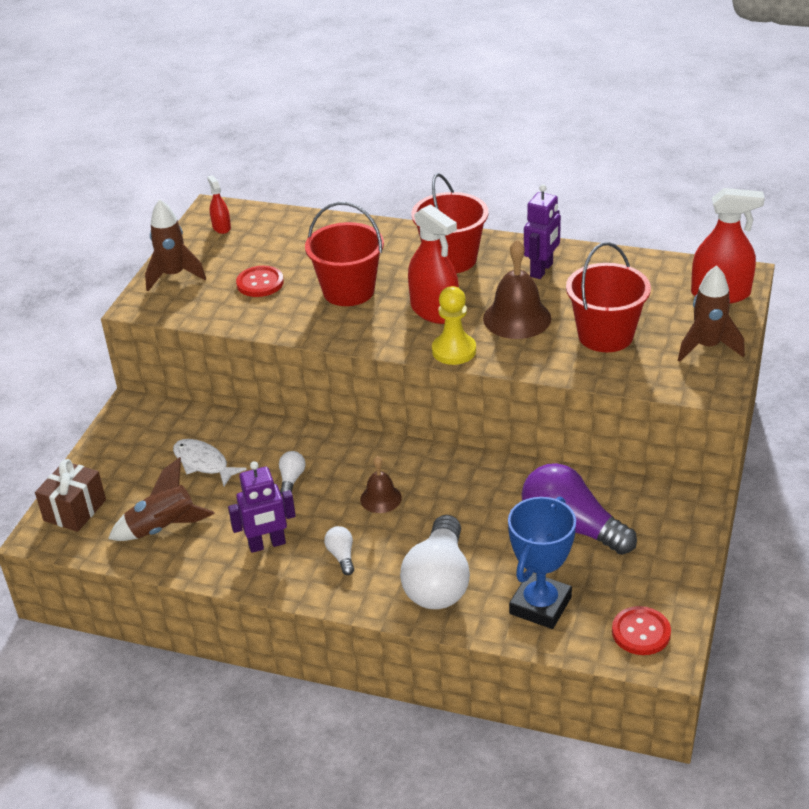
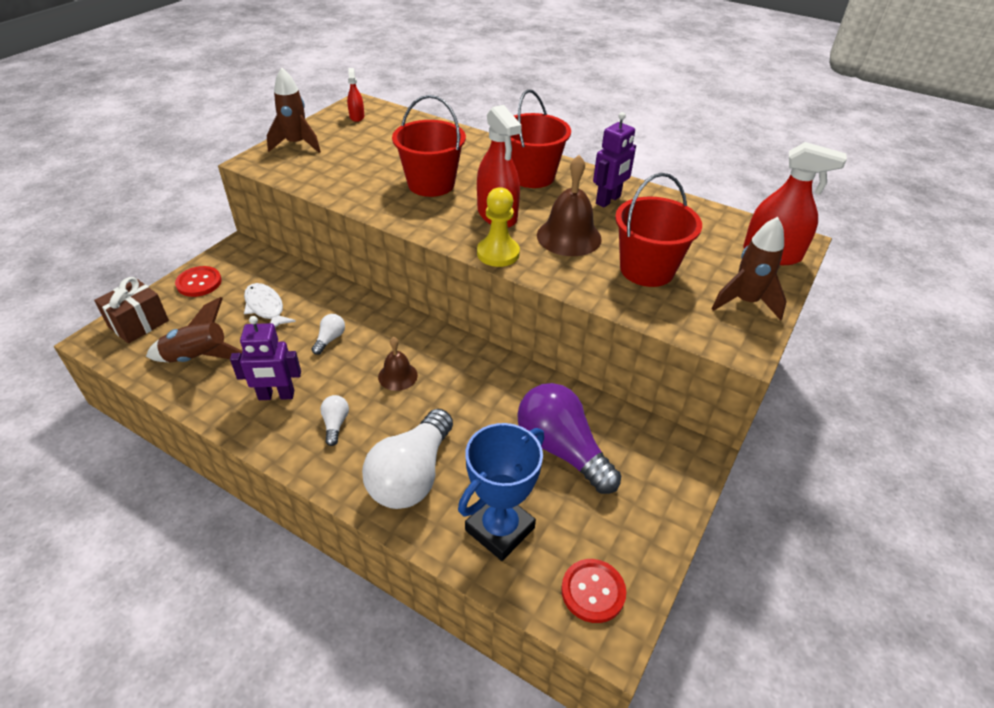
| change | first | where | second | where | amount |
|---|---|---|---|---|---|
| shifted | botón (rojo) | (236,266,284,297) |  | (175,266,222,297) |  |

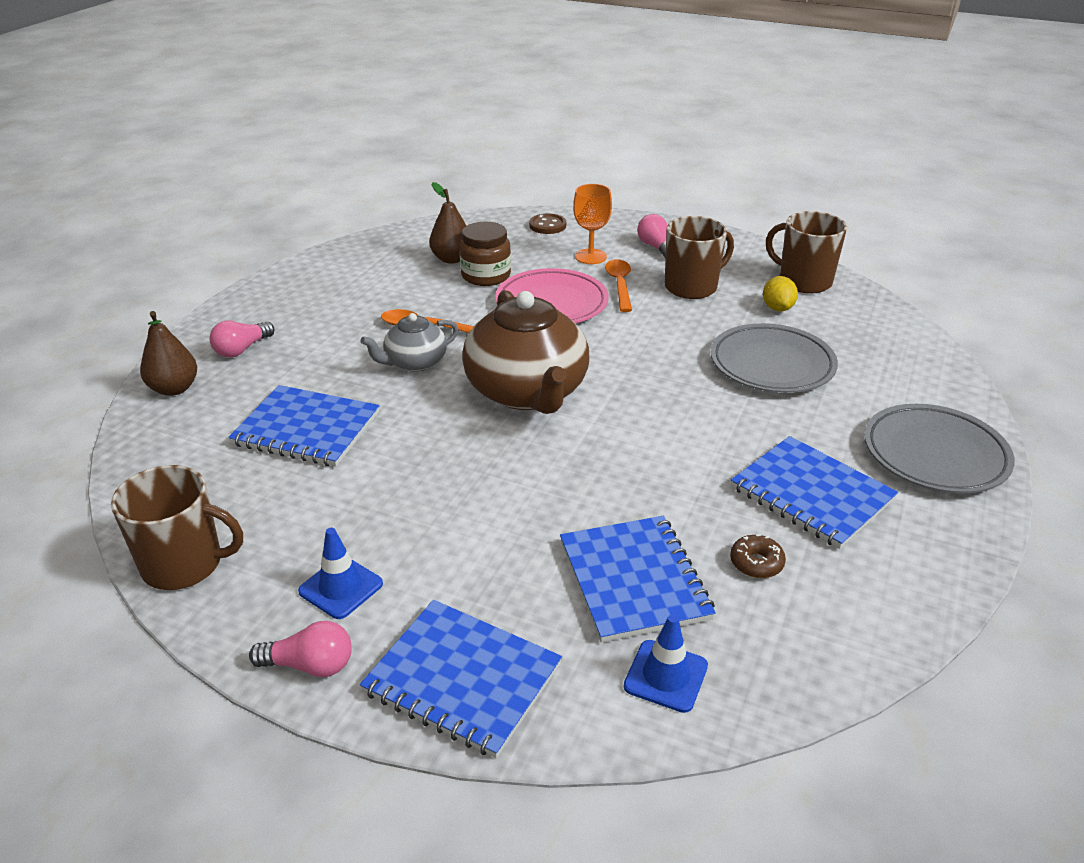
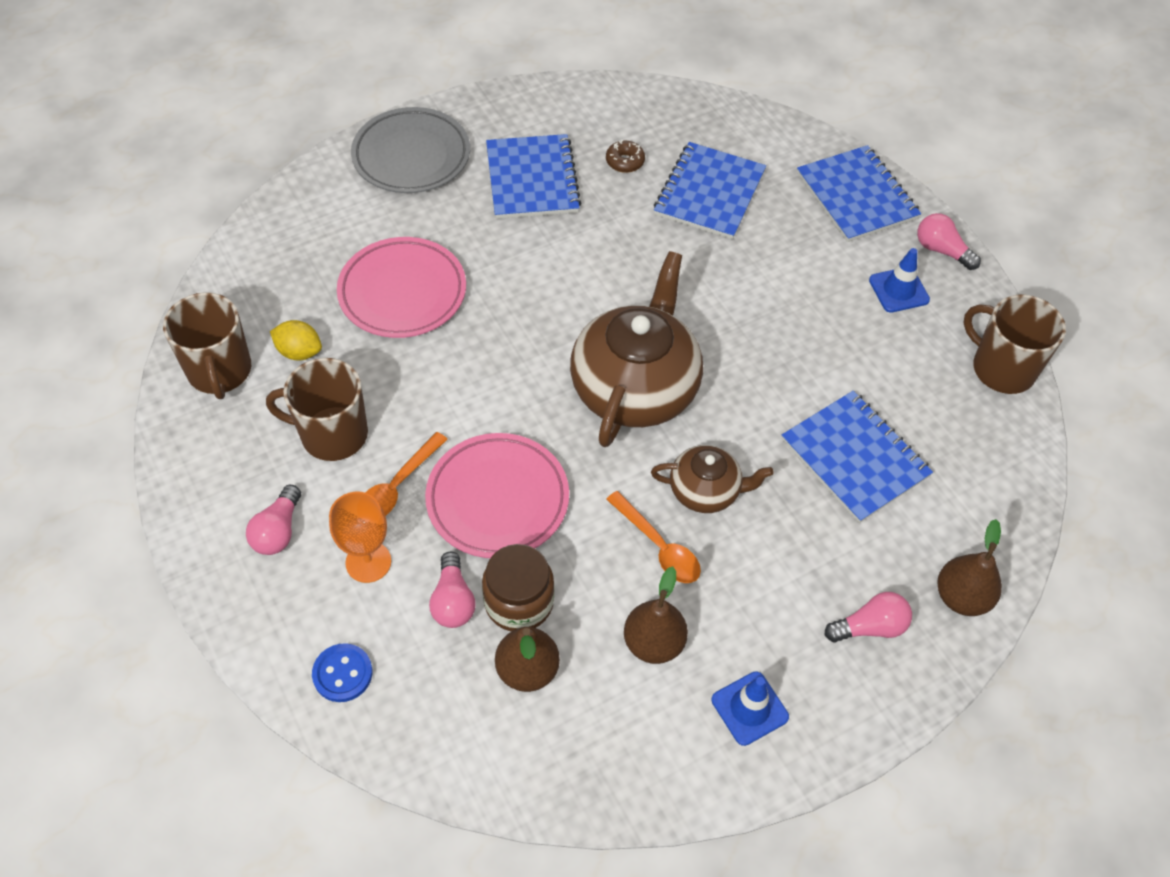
| change | first | where | second | where | amount |
|---|---|---|---|---|---|
| rotated | limón (amarillo) | (763,276,798,312) |  | (270,320,322,360) | 75 degrees clockwise |
| repainted | botón (marrón) | (529,214,566,234) | botón (azul) | (312,643,372,702) |  |
| repainted | plato (gris) | (711,323,838,393) | plato (rosa) | (337,237,466,338) |  |
| new |  |  | bombilla (rosa) | (429,552,475,628) |  |
| new |  |  | pera (marrón) | (624,567,688,664) |  |
| repainted | tetera (gris) | (361,313,458,372) | tetera (marrón) | (651,445,774,513) |  |
| shifted | cono de tráfico (azul) | (624,614,708,713) |  | (712,671,789,746) |  |

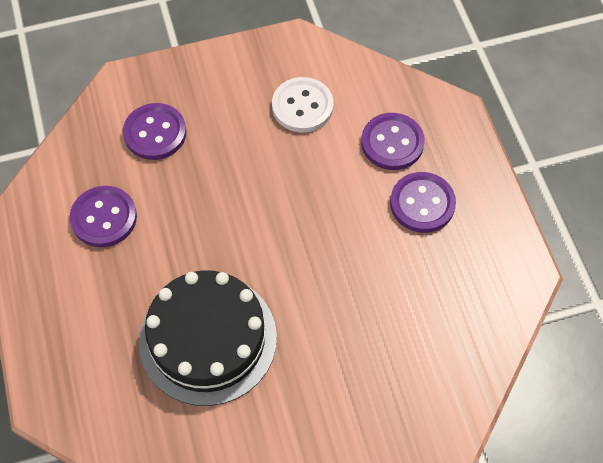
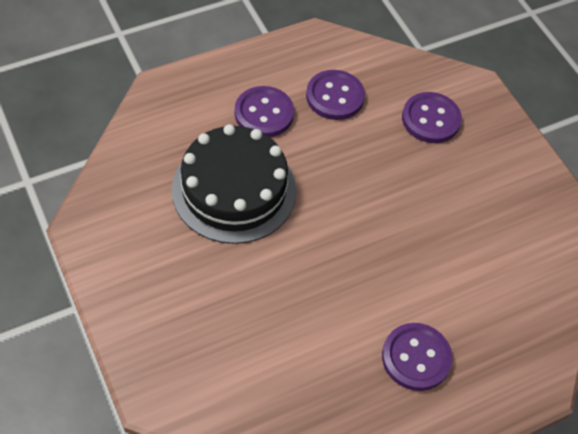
| change | first | where | second | where | amount |
|---|---|---|---|---|---|
| shifted | botón (morado) | (361,113,425,170) |  | (235,86,294,137) |  |
| gone | botón (blanco) | (272,77,333,132) |  |  |  |

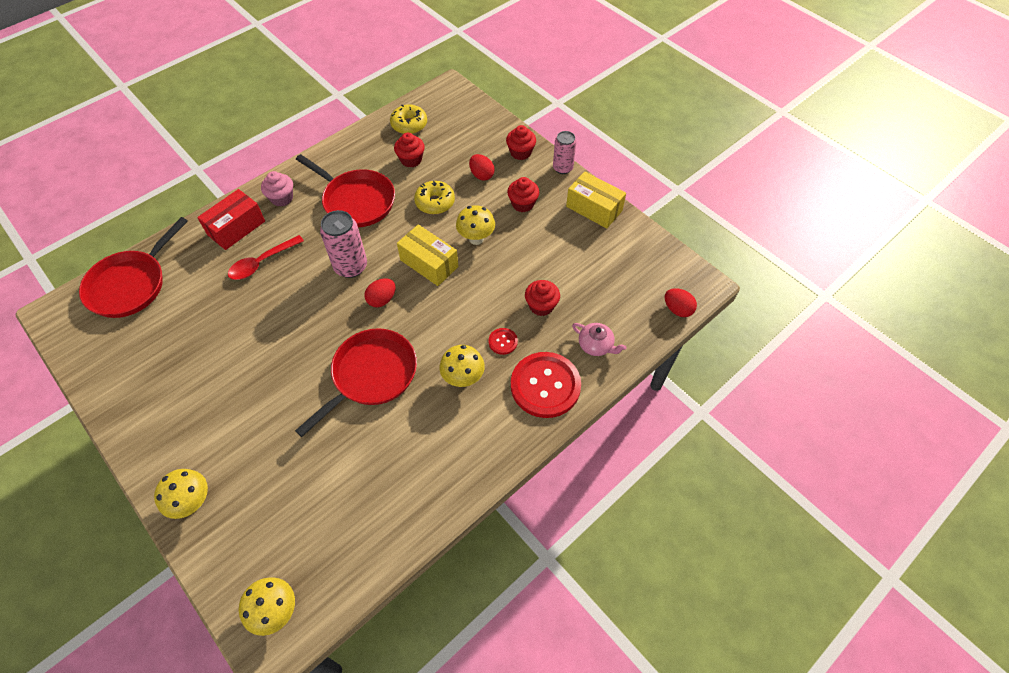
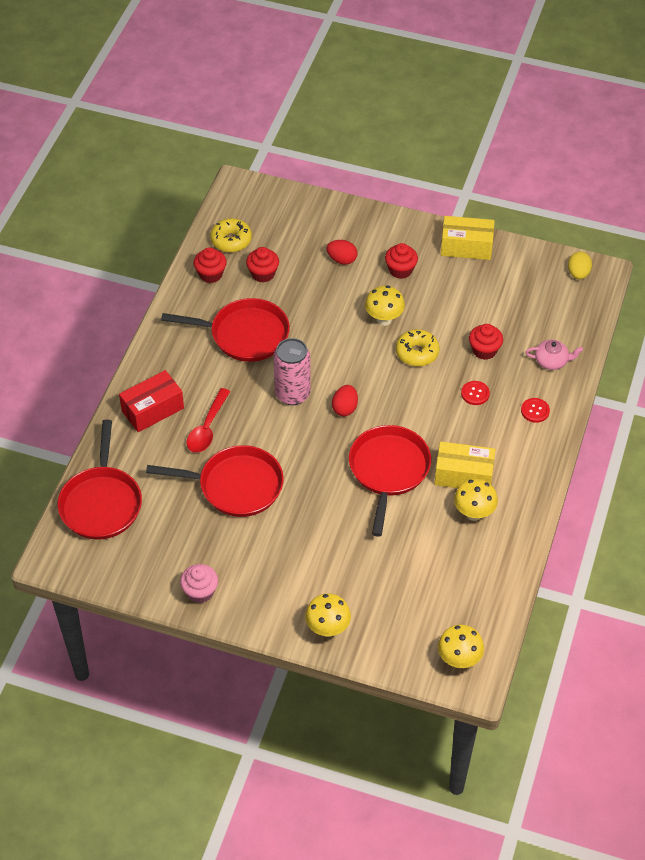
| change | first | where | second | where | amount |
|---|---|---|---|---|---|
| rotated | caja (rojo) | (197,189,265,250) |  | (119,370,184,432) | 45 degrees clockwise |
| new |  |  | sartén (rojo) | (146,445,284,517) |  |
| shifted | magdalena (rosa) | (261,171,293,207) |  | (180,564,218,603) |  |
| shifted | magdalena (rojo) | (506,125,536,160) |  | (194,247,227,283) |  |
| shifted | rosquilla (amarillo) | (414,181,455,214) |  | (396,329,440,366) |  |
| shifted | caja (amarillo) | (397,224,458,286) |  | (435,441,495,488) |  |
| shifted | seta (amarillo) | (440,345,485,387) |  | (454,479,498,521) |  |
| scaled | botón (rojo) | (511,352,581,418) |  | (521,398,550,423) | x0.43 |
| new |  |  | huevo (amarillo) | (568,252,592,279) |  |
| gone | lata (rosa) | (553,131,576,174) |  |  |  |
| gone | huevo (rojo) | (665,288,697,317) |  |  |  |

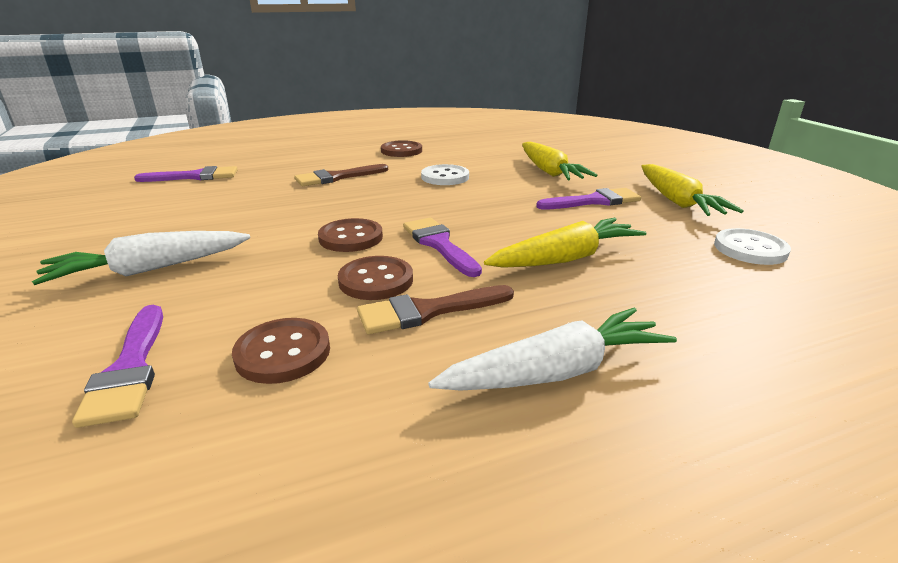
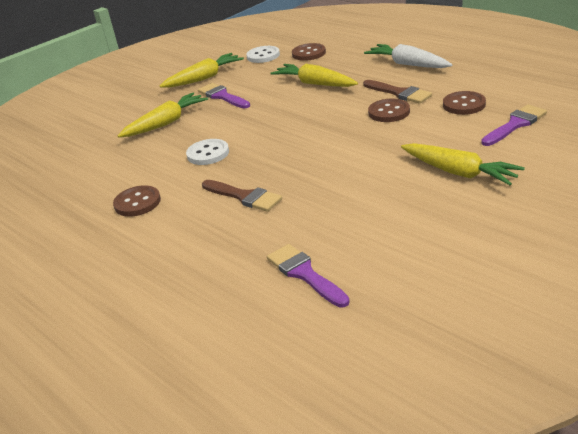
| change | first | where | second | where | amount |
|---|---|---|---|---|---|
| shifted | botón (marrón) | (318,218,383,252) |  | (292,43,326,61) |  |
| repainted | zanahoria (blanco) | (32,231,250,285) | zanahoria (amarillo) | (401,143,525,185) |  |
| gone | pincel (morado) | (403,218,482,277) |  |  |  |

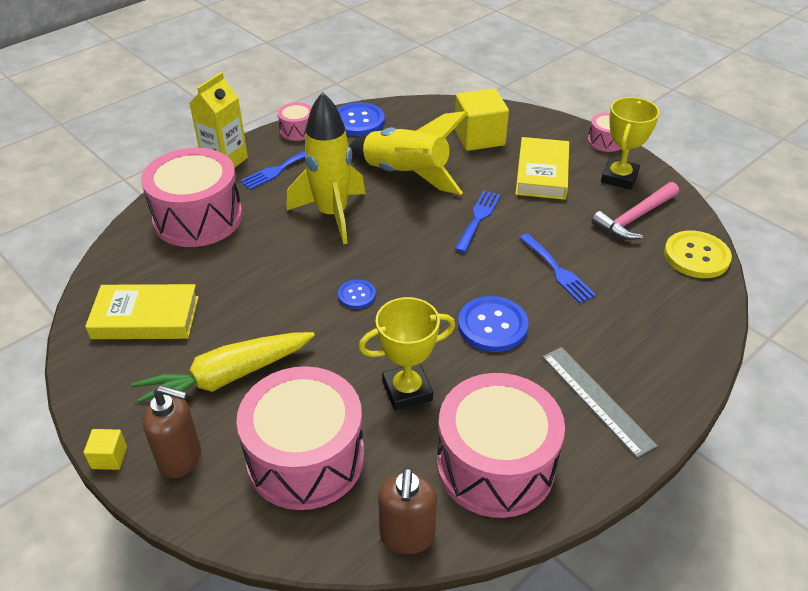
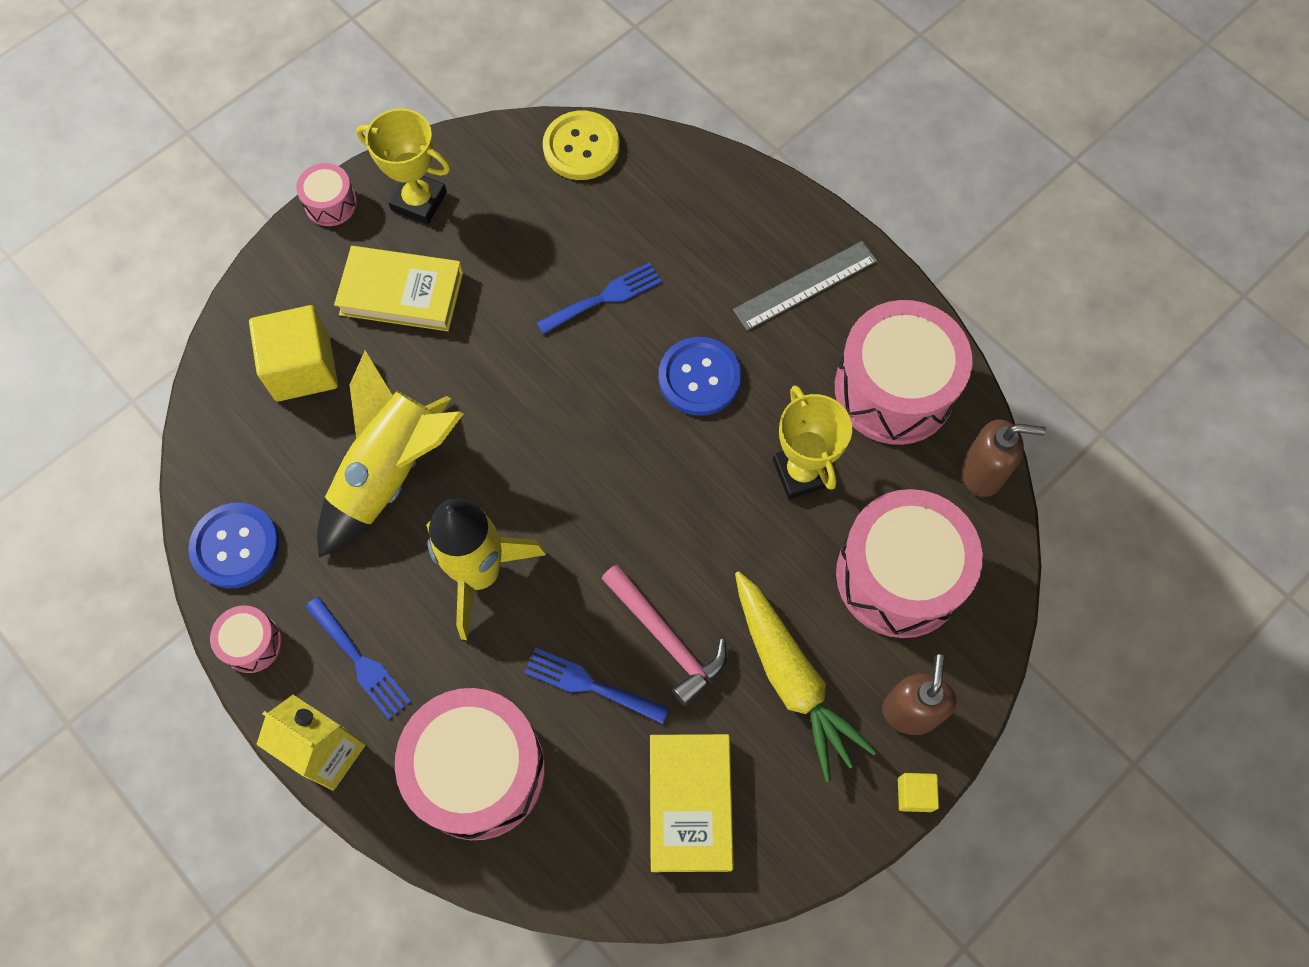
| change | first | where | second | where | amount |
|---|---|---|---|---|---|
| shifted | tenedor (azul) | (455,191,501,253) |  | (524,648,669,724) |  |
| shifted | martillo (rosa) | (592,182,679,240) |  | (602,564,727,706) |  |
| gone | botón (azul) | (338,279,376,309) |  |  |  |

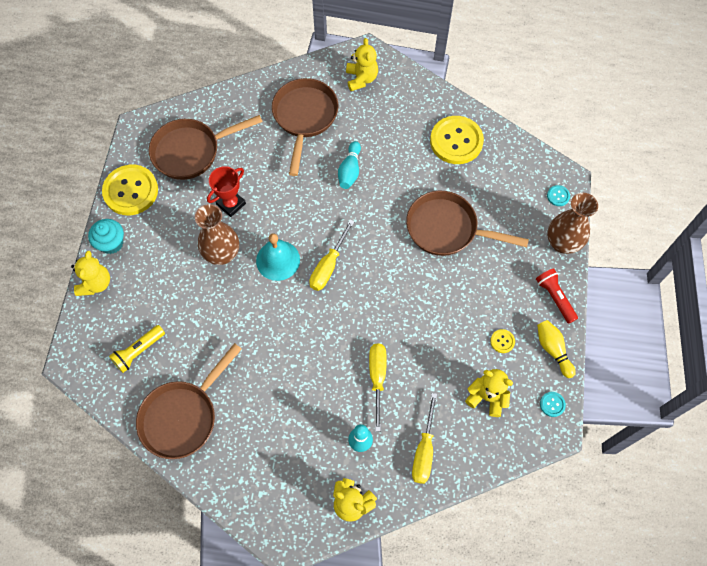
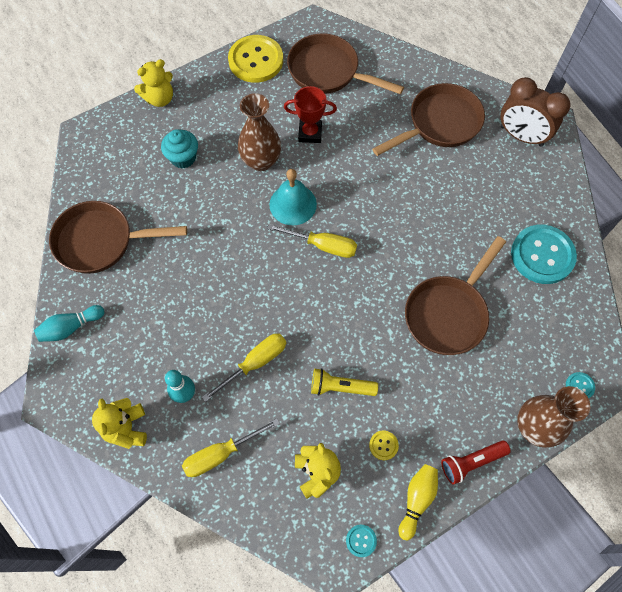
| change | first | where | second | where | amount |
|---|---|---|---|---|---|
| shifted | bolo (turquesa) | (338,141,361,189) |  | (34,305,104,342) |  |
| shifted | magdalena (turquesa) | (88,219,124,254) |  | (161,129,198,169) |  |
| rotated | destornillador (amarillo) | (309,219,355,291) |  | (267,224,357,258) | 150 degrees counterclockwise |
| shifted | lámpara de mano (amarillo) | (109,325,165,373) |  | (311,368,378,396) |  |
| rotated | sartén (marrón) | (406,191,529,256) |  | (405,236,506,355) | 120 degrees counterclockwise |
| rotated | lámpara de mano (rojo) | (536,268,578,324) |  | (441,440,511,485) | 135 degrees counterclockwise |
| swapped | osito (amarillo) | (346,38,378,91) | despertador (marrón) | (501,77,570,147) |  |
| repainted | botón (amarillo) | (430,116,484,164) | botón (turquesa) | (511,225,577,284) |  |

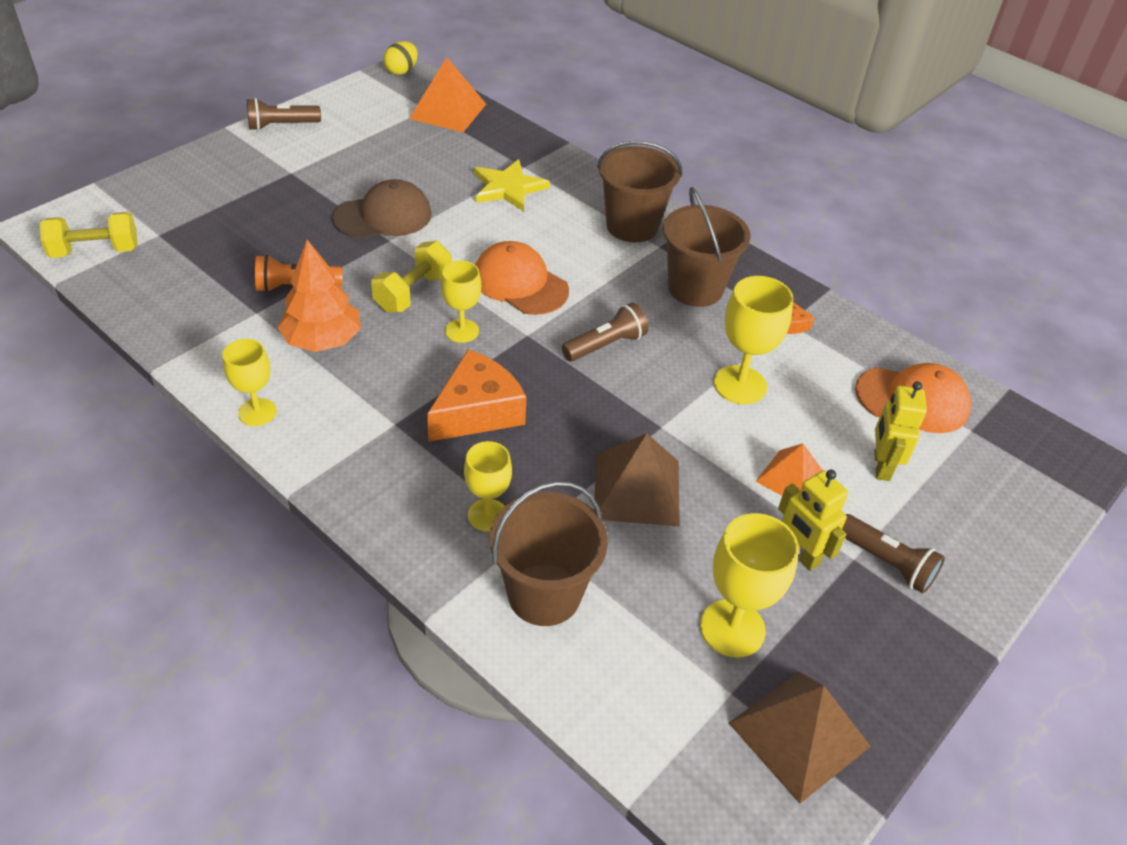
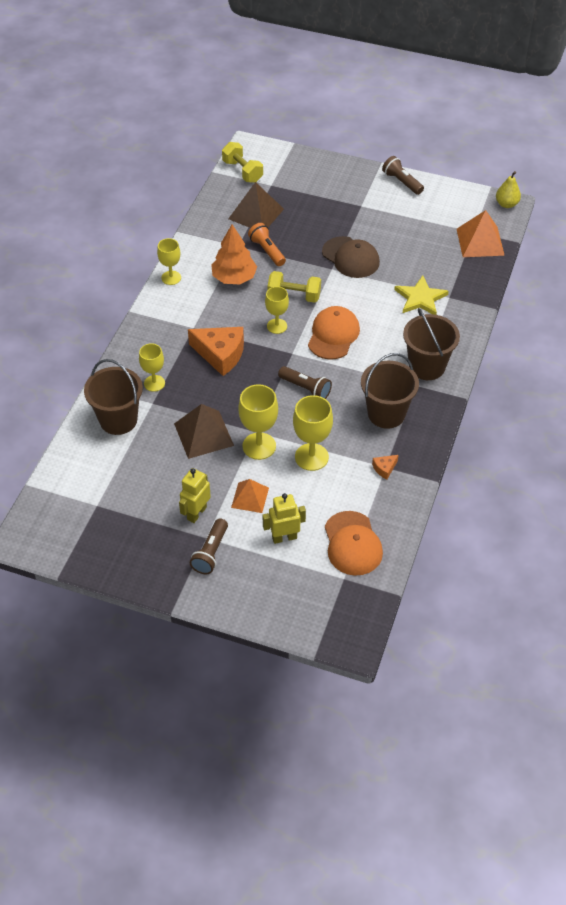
| change | first | where | second | where | amount |
|---|---|---|---|---|---|
| shifted | pirámide (marrón) | (729,672,871,804) |  | (228,182,284,228) |  |
| shifted | copa (amarillo) | (700,513,799,658) |  | (238,384,278,460) |  |
| swapped | huevo (amarillo) | (383,41,418,75) | pera (amarillo) | (496,171,521,208) |  |

